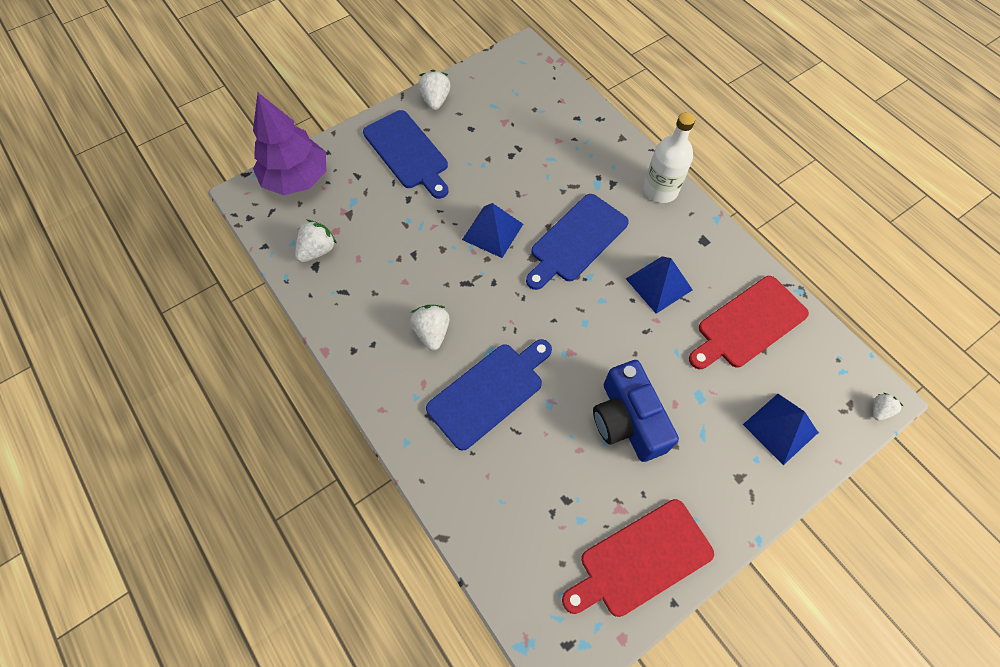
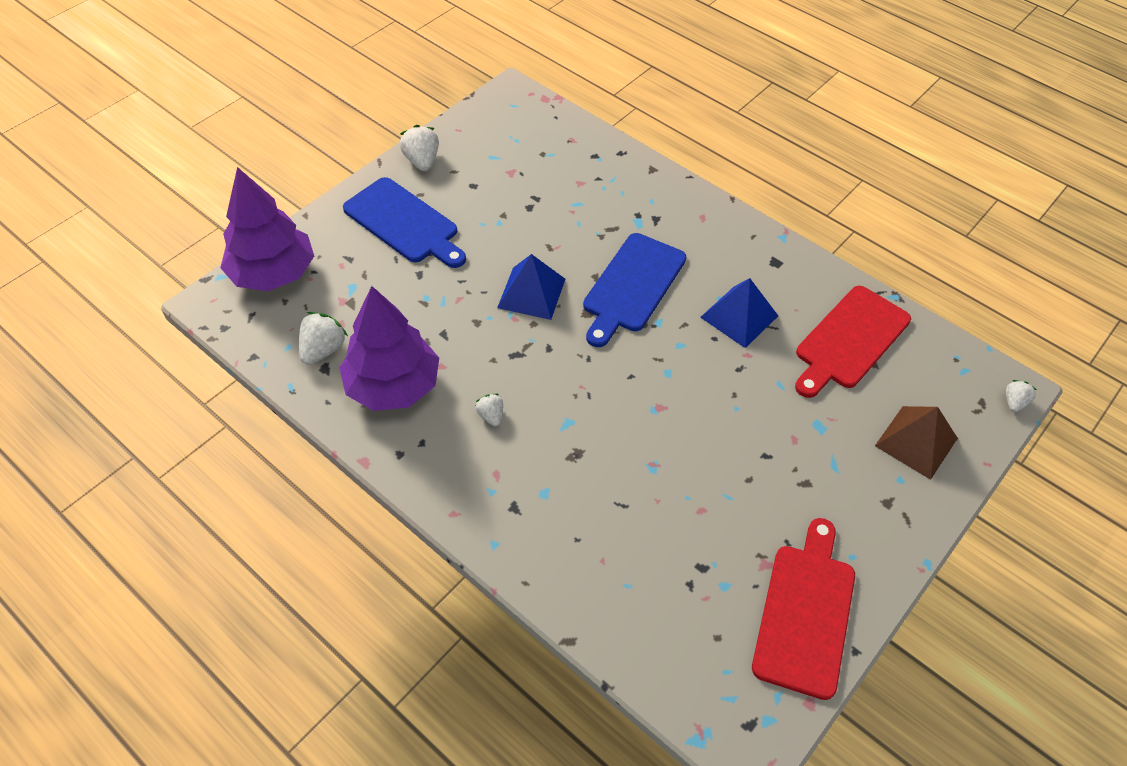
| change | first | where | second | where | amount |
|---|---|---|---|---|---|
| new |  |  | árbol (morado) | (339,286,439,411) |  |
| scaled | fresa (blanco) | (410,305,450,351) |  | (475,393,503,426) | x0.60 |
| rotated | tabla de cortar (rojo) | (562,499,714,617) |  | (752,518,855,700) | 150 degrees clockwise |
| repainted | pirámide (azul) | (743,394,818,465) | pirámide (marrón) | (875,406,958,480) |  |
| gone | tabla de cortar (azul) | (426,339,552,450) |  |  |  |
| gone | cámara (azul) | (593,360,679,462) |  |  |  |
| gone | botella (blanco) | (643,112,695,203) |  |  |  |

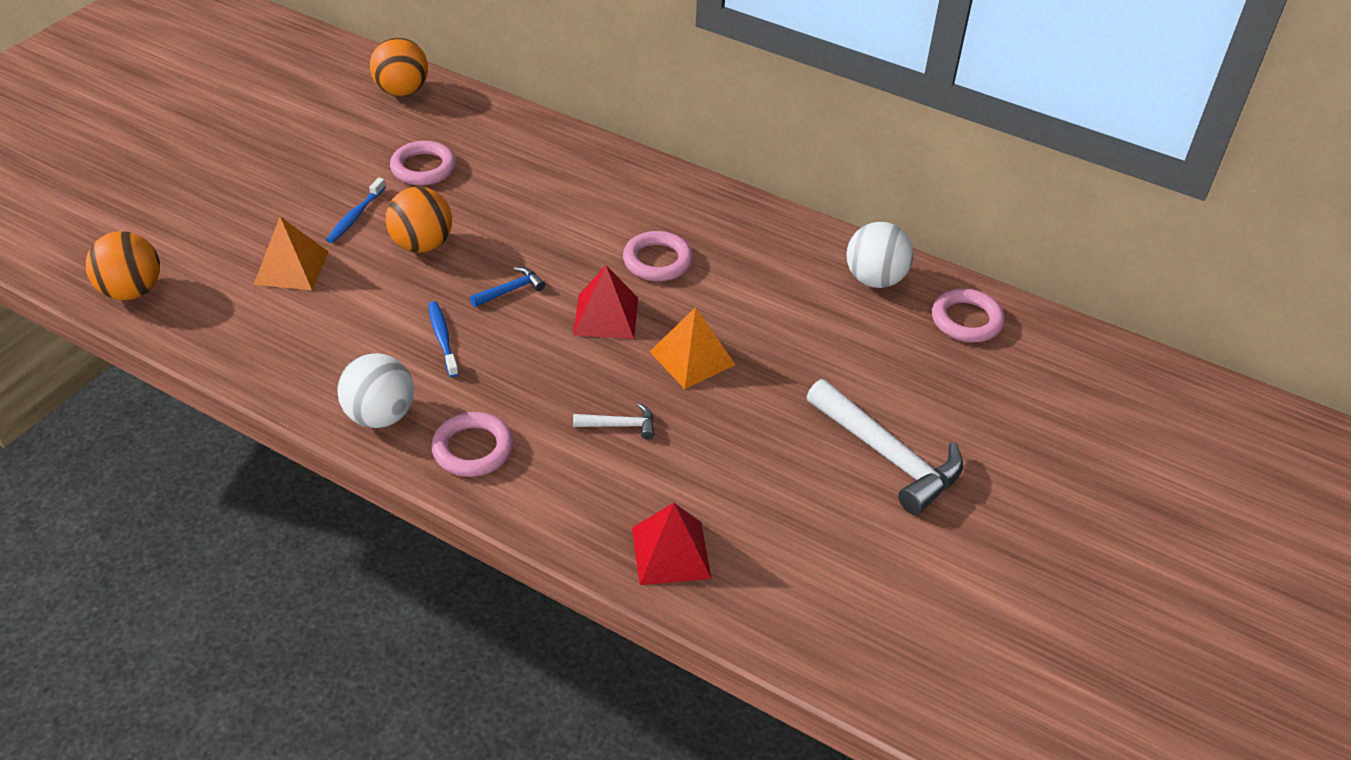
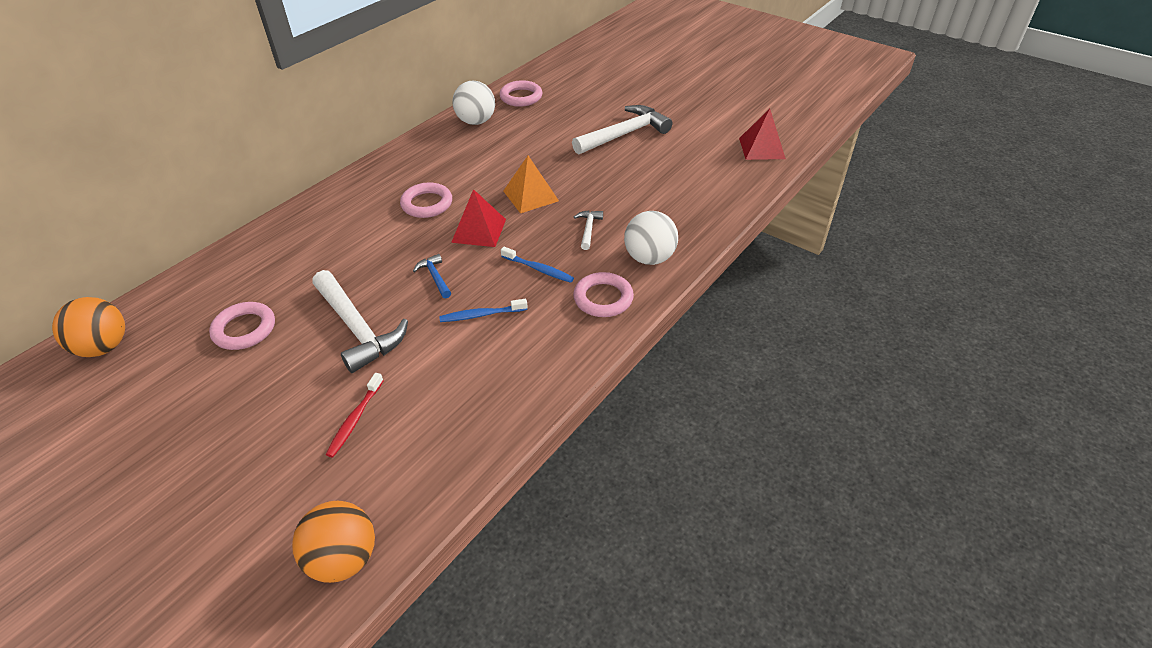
| change | first | where | second | where | amount |
|---|---|---|---|---|---|
| swapped | pelota (naranja) | (386,187,452,253) | martillo (blanco) | (312,270,408,373) |  |
| swapped | pirámide (naranja) | (254,217,329,290) | cepillo de dientes (rojo) | (326,373,384,458) |  |
| shifted | cepillo de dientes (azul) | (326,178,386,243) |  | (501,247,574,283) |  |
| shifted | pelota (blanco) | (337,353,414,428) |  | (624,211,678,265) |  |
| shifted | pirámide (rojo) | (632,503,712,585) |  | (739,109,786,160) |  |

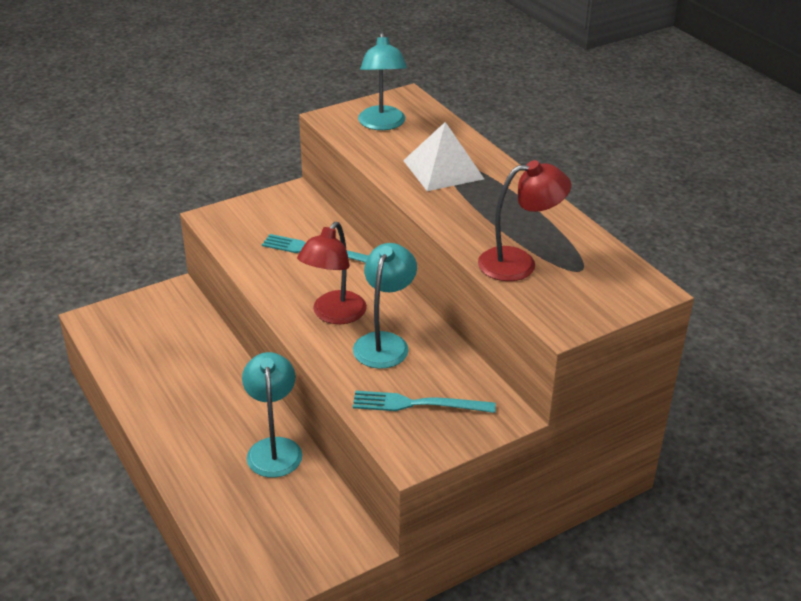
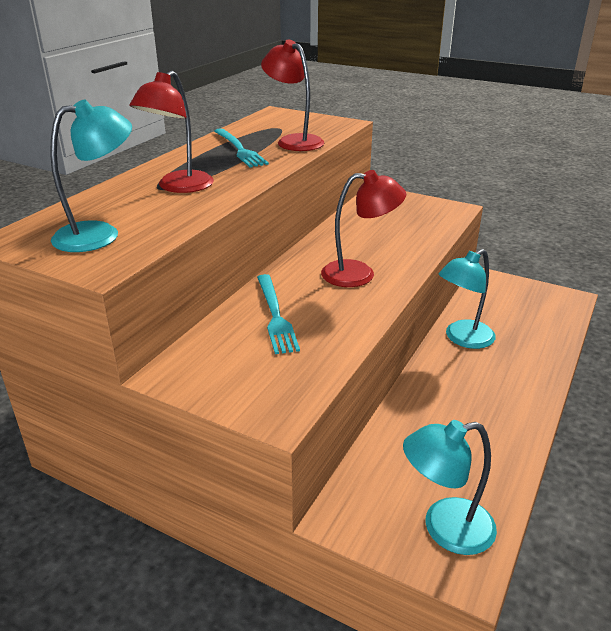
| change | first | where | second | where | amount |
|---|---|---|---|---|---|
| swapped | pirámide (blanco) | (403,122,484,191) | lámpara (rojo) | (129,71,214,193) |  |
| shifted | tenedor (turquesa) | (353,391,496,413) |  | (214,128,269,167) |  |
| shifted | lámpara (turquesa) | (353,243,417,369) |  | (403,420,497,555) |  |

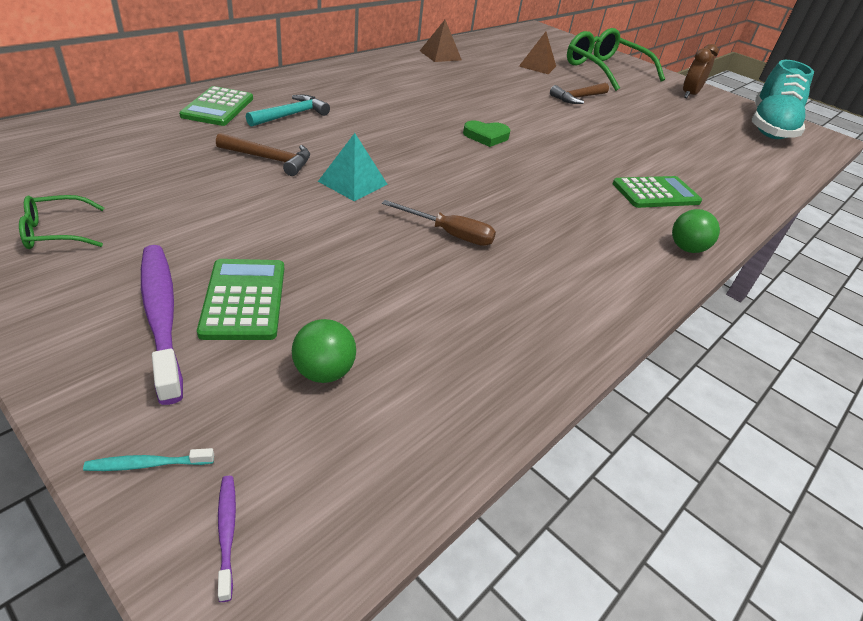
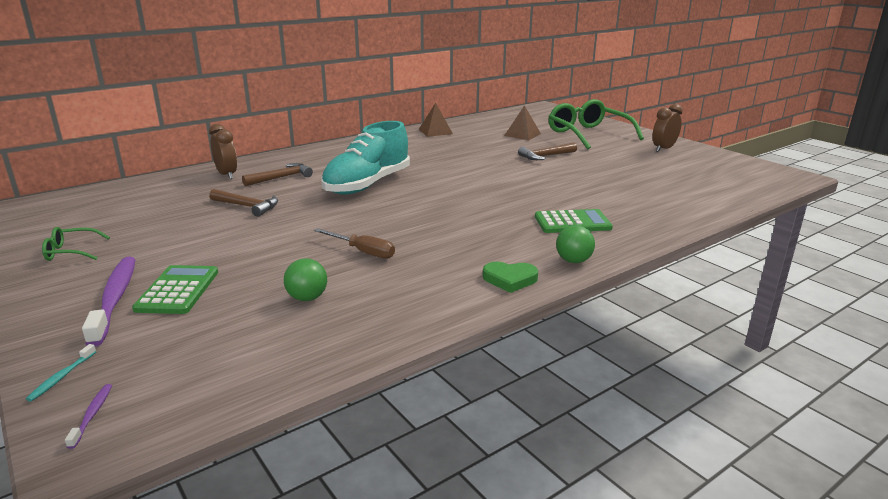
| change | first | where | second | where | amount |
|---|---|---|---|---|---|
| rotated | cepillo de dientes (turquesa) | (83,448,214,471) |  | (26,344,97,402) | 75 degrees counterclockwise |
| swapped | calculadora (verde) | (179,86,253,126) | despertador (marrón) | (209,124,237,179) |  |
| repainted | martillo (turquesa) | (246,95,330,127) | martillo (marrón) | (242,163,313,186) |  |
| shifted | pelota (verde) | (292,319,356,383) |  | (284,258,327,301) |  |
| shifted | zapato (turquesa) | (752,60,814,139) |  | (321,121,410,195) |  |
| shifted | corazón (verde) | (463,121,510,147) |  | (483,262,538,293) |  |
| gone | pirámide (turquesa) | (318,133,388,201) |  |  |  |

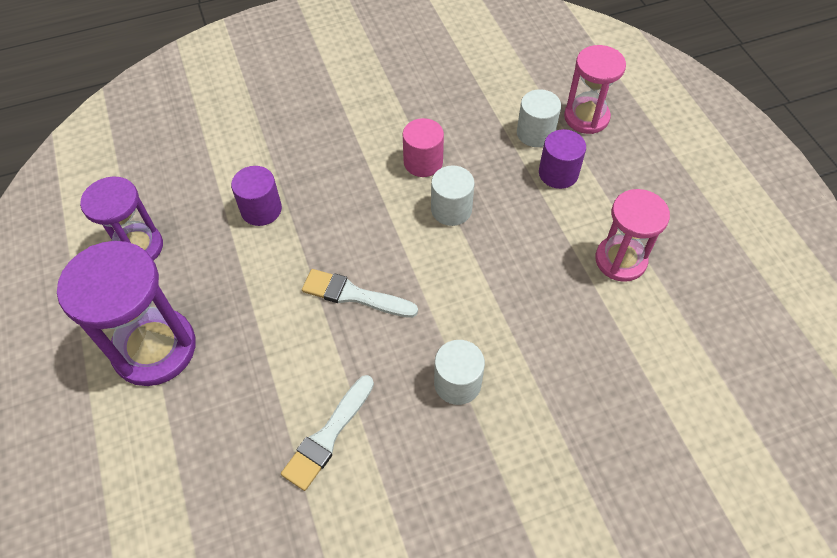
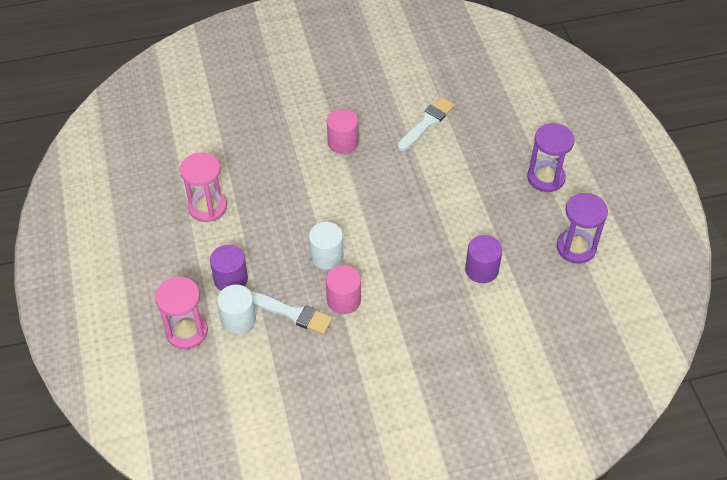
| change | first | where | second | where | amount |
|---|---|---|---|---|---|
| shifted | pincel (blanco) | (302,269,418,318) |  | (251,291,333,335) |  |
| repainted | cilindro (blanco) | (434,340,485,405) | cilindro (rosa) | (327,109,358,154) |  |
| scaled | reloj de arena (morado) | (57,241,196,386) |  | (527,123,575,192) | x0.67 |

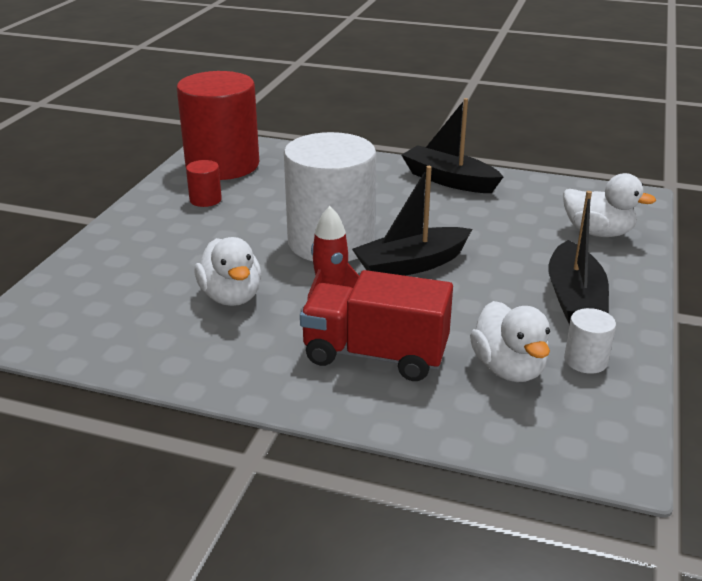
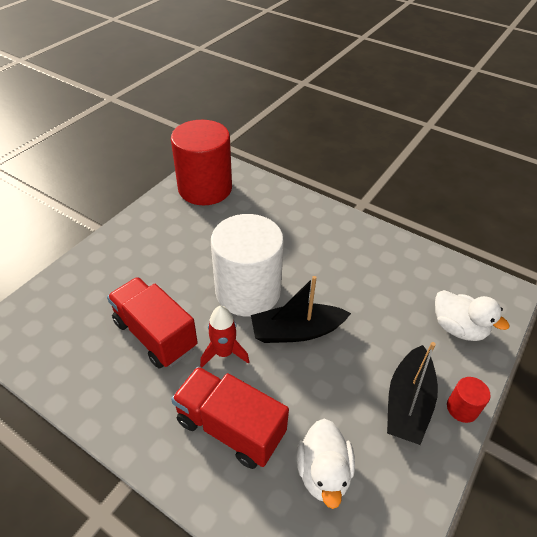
| change | first | where | second | where | amount |
|---|---|---|---|---|---|
| swapped | pato (blanco) | (195,237,261,306) | camión (rojo) | (107,277,198,369) |  |
| shifted | cilindro (rojo) | (186,160,222,207) |  | (447,377,491,423) |  |
| gone | barco (negro) | (402,98,503,193) |  |  |  |
| gone | cilindro (blanco) | (564,308,616,374) |  |  |  |

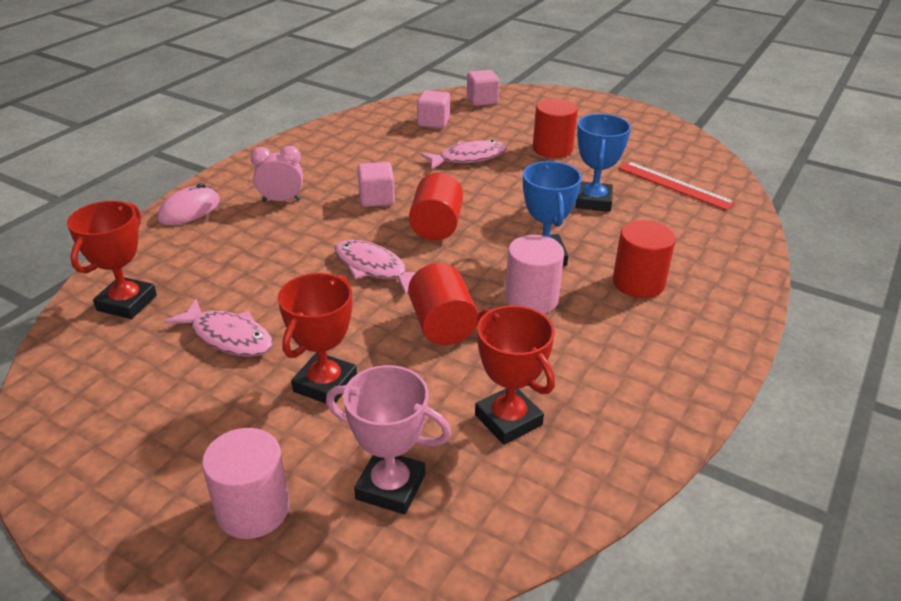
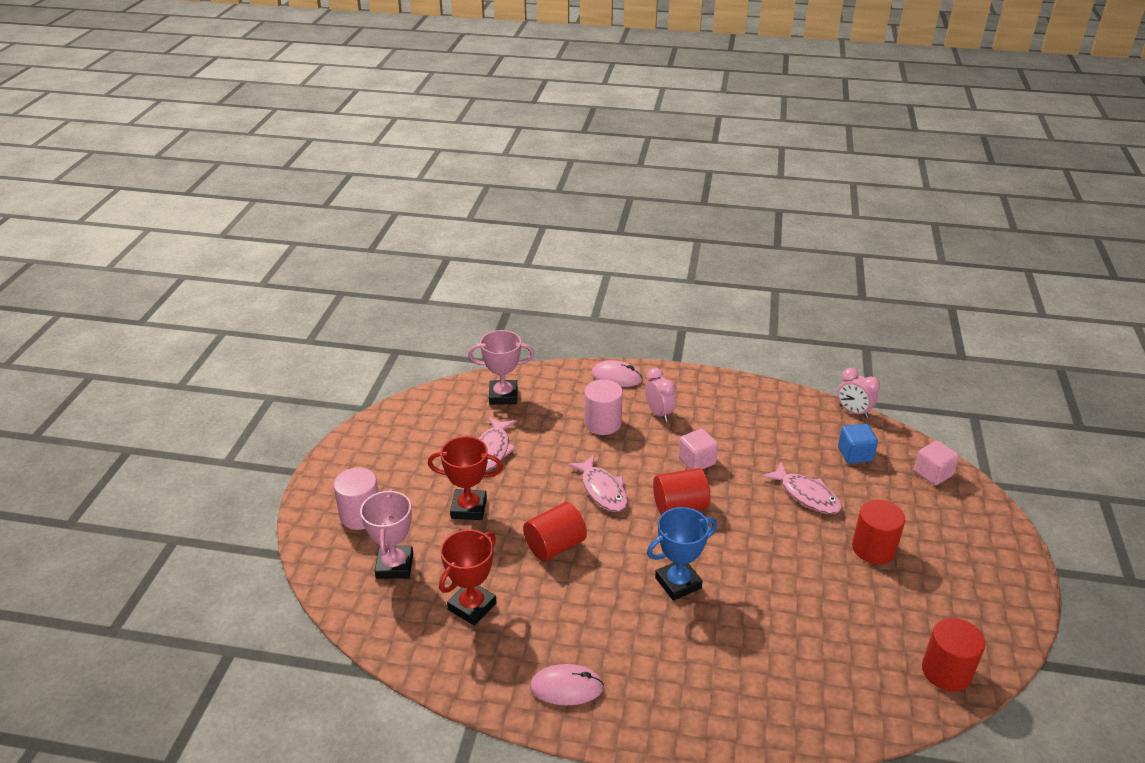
| change | first | where | second | where | amount |
|---|---|---|---|---|---|
| repainted | trofeo (rojo) | (67,201,157,319) | trofeo (rosa) | (468,330,534,405) |  |
| new |  |  | ratón (rosa) | (530,664,604,705) |  |
| rotated | pez (rosa) | (335,240,416,295) |  | (568,455,628,512) | 135 degrees clockwise |
| shifted | cilindro (rosa) | (505,235,564,314) |  | (584,379,623,435) |  |
| new |  |  | despertador (rosa) | (837,368,880,418) |  |
| repainted | cubo (rosa) | (417,90,450,129) | cubo (azul) | (838,424,878,464) |  |
| shifted | cilindro (rojo) | (613,220,676,298) |  | (922,618,985,692) |  |
| gone | trofeo (azul) | (575,114,631,212) |  |  |  |
| gone | regla (rojo) | (618,161,736,210) |  |  |  |

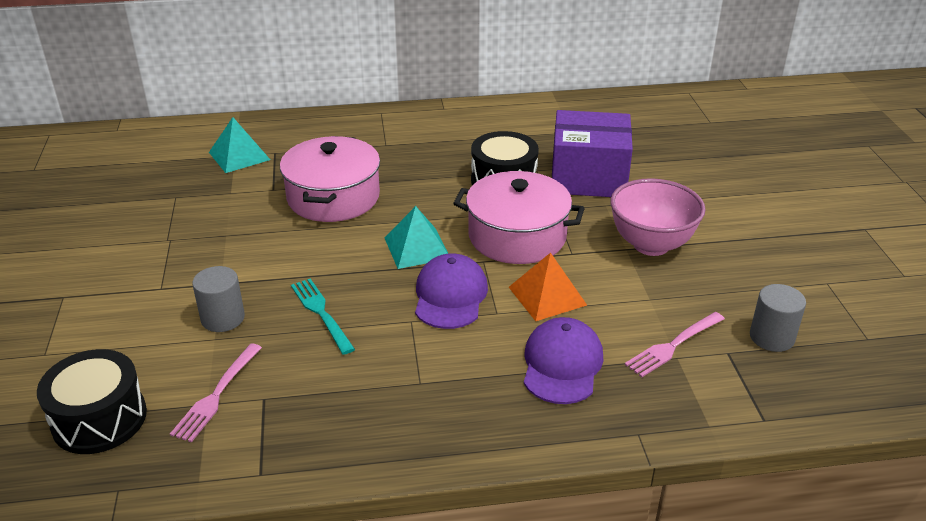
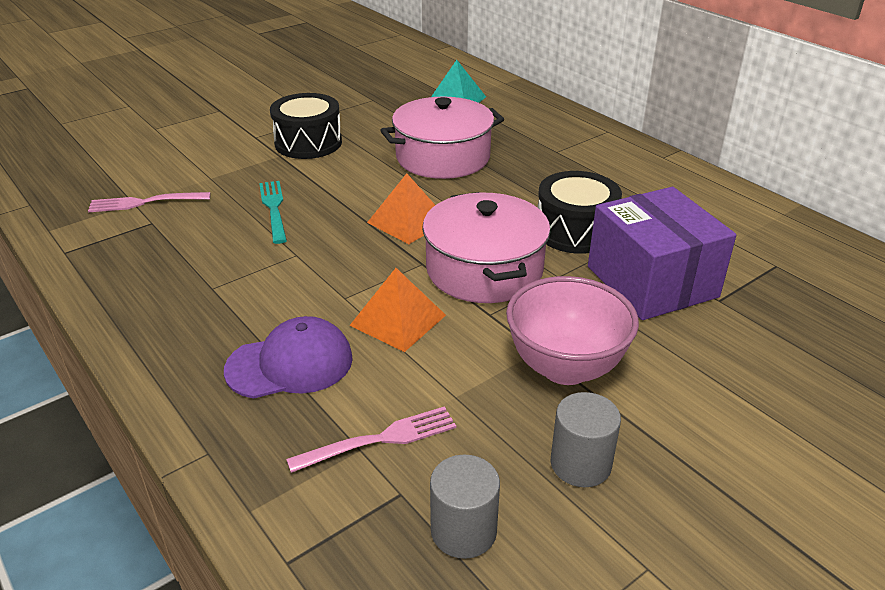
| change | first | where | second | where | amount |
|---|---|---|---|---|---|
| rotated | tenedor (turquesa) | (291,278,355,355) |  | (259,181,287,244) | 45 degrees counterclockwise |
| shifted | tambor (negro) | (37,349,147,454) |  | (270,93,342,159) |  |
| rotated | tenedor (rosa) | (625,312,725,377) |  | (286,406,456,473) | 135 degrees clockwise |
| repainted | pirámide (turquesa) | (385,206,448,269) | pirámide (naranja) | (367,173,435,244) |  |
| shifted | cilindro (gris) | (192,266,245,332) |  | (551,392,621,487) |  |
| gone | gorra (morado) | (415,254,488,329) |  |  |  |

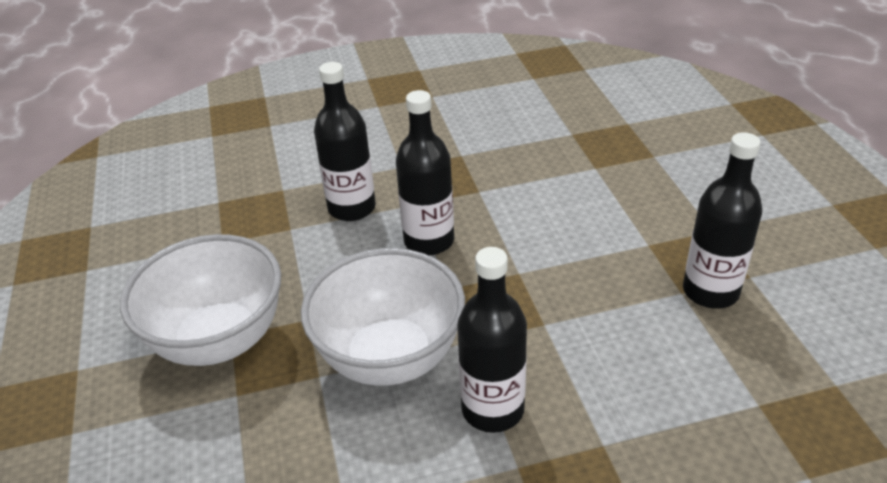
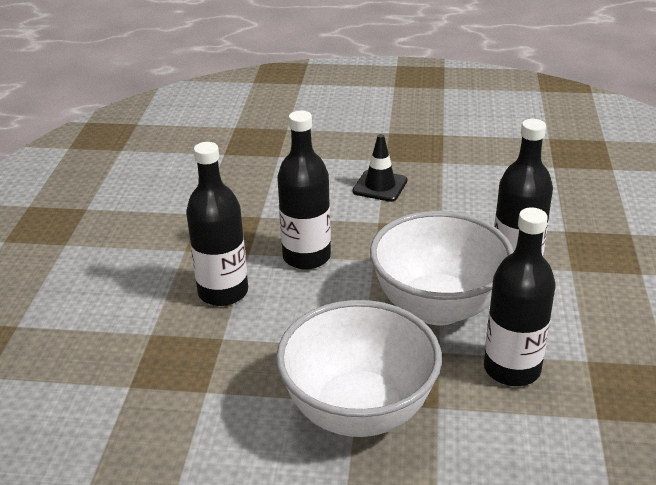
| change | first | where | second | where | amount |
|---|---|---|---|---|---|
| new |  |  | cono de tráfico (negro) | (353,134,407,202) |  |
| shifted | botella (negro) | (683,132,762,309) |  | (484,207,555,386) |  |

